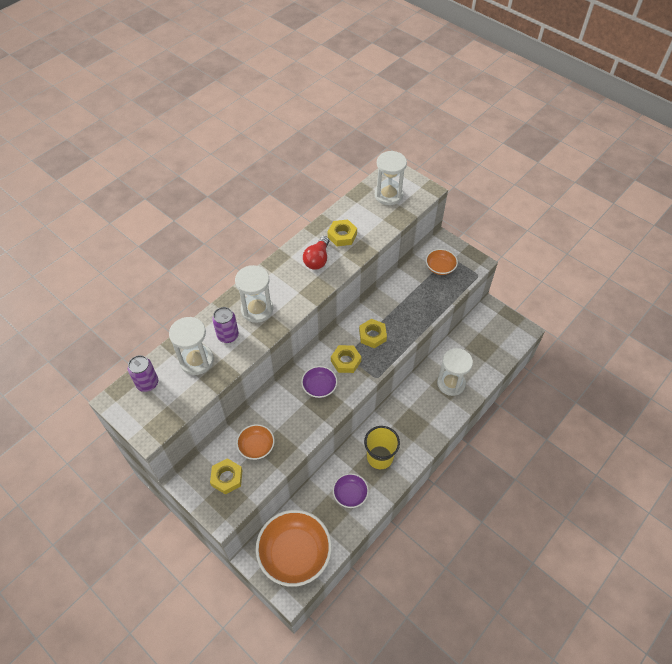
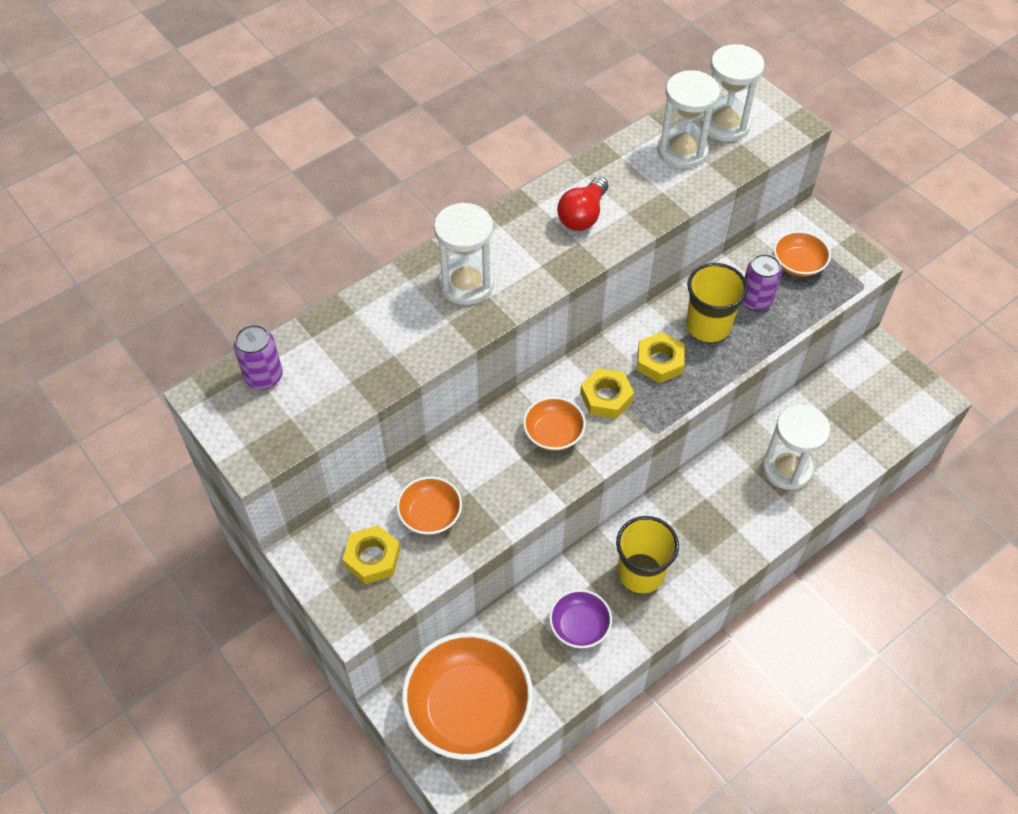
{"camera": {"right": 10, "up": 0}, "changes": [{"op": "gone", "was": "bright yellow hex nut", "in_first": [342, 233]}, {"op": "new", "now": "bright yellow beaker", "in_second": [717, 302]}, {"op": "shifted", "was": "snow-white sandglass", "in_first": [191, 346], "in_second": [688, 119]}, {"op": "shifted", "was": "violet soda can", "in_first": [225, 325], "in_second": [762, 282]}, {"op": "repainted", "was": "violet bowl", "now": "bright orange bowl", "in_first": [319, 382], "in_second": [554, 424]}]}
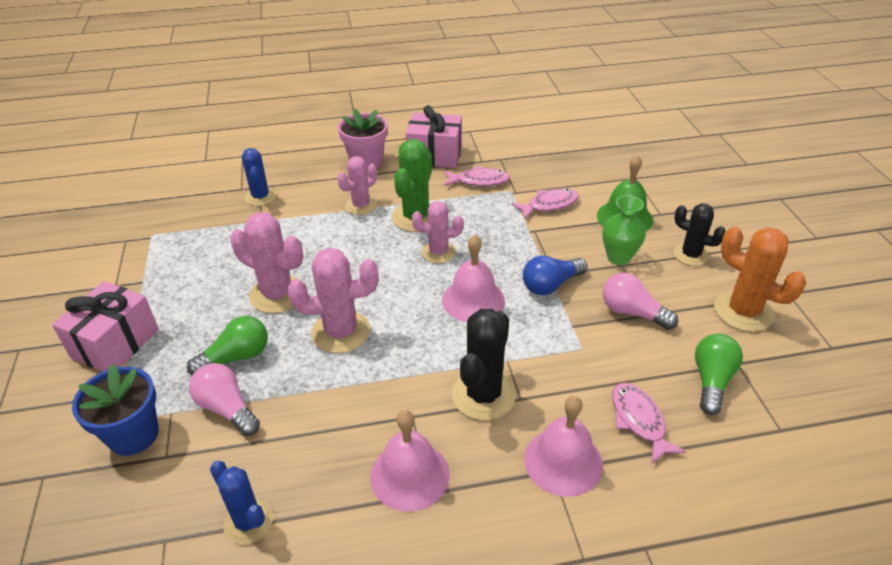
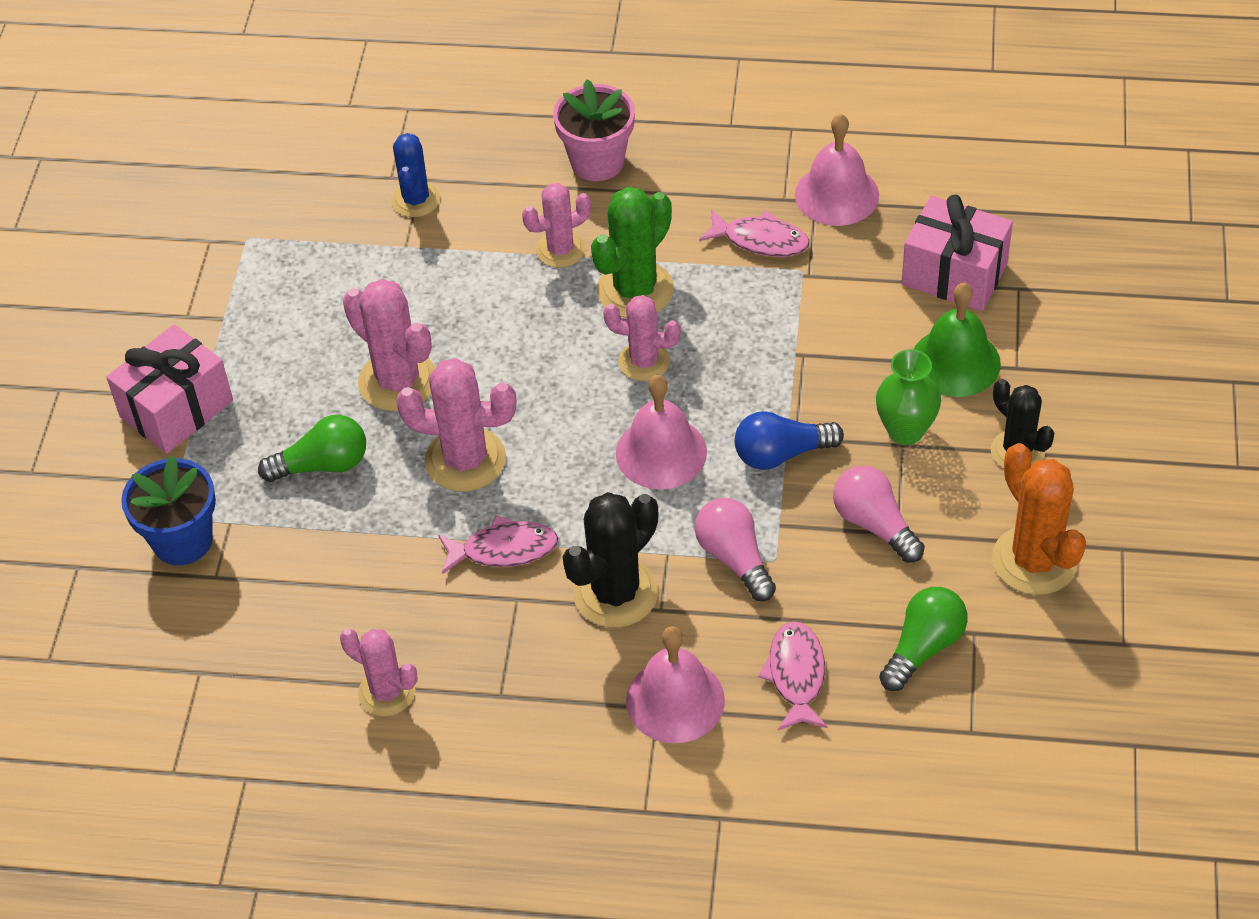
{"camera": {"right": 20, "up": 10}, "changes": [{"op": "gone", "was": "blue cactus", "in_first": [241, 503]}, {"op": "new", "now": "rosy cactus", "in_second": [379, 672]}, {"op": "shifted", "was": "rosy lightbulb", "in_first": [224, 399], "in_second": [735, 549]}, {"op": "shifted", "was": "rosy school bell", "in_first": [410, 461], "in_second": [837, 169]}, {"op": "shifted", "was": "rosy wrapped gift", "in_first": [434, 136], "in_second": [957, 252]}, {"op": "shifted", "was": "rosy toy fish", "in_first": [545, 203], "in_second": [498, 545]}]}
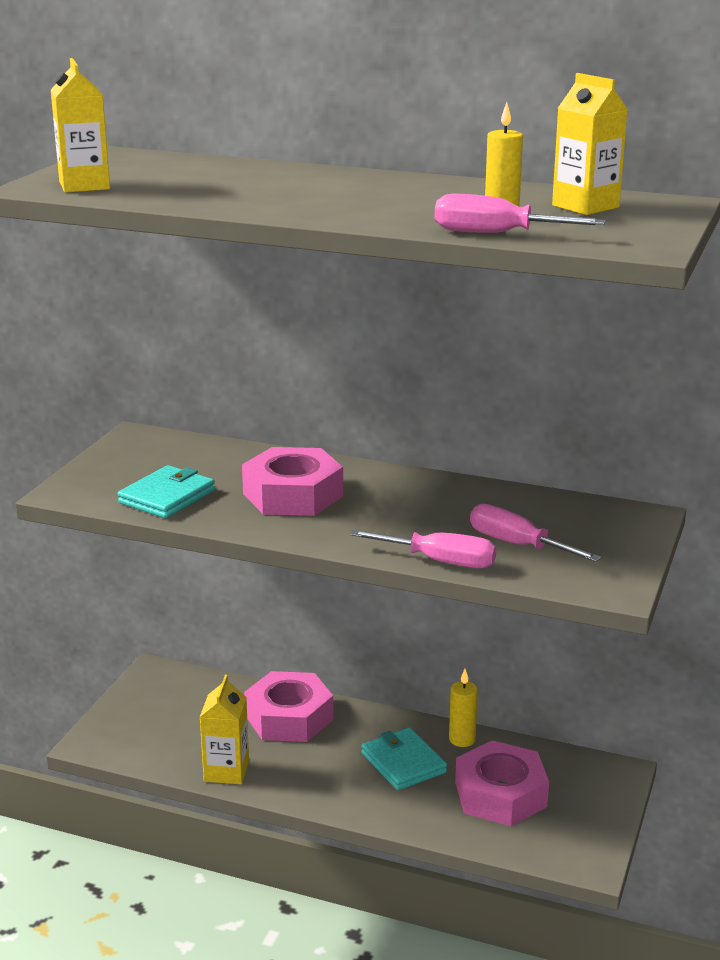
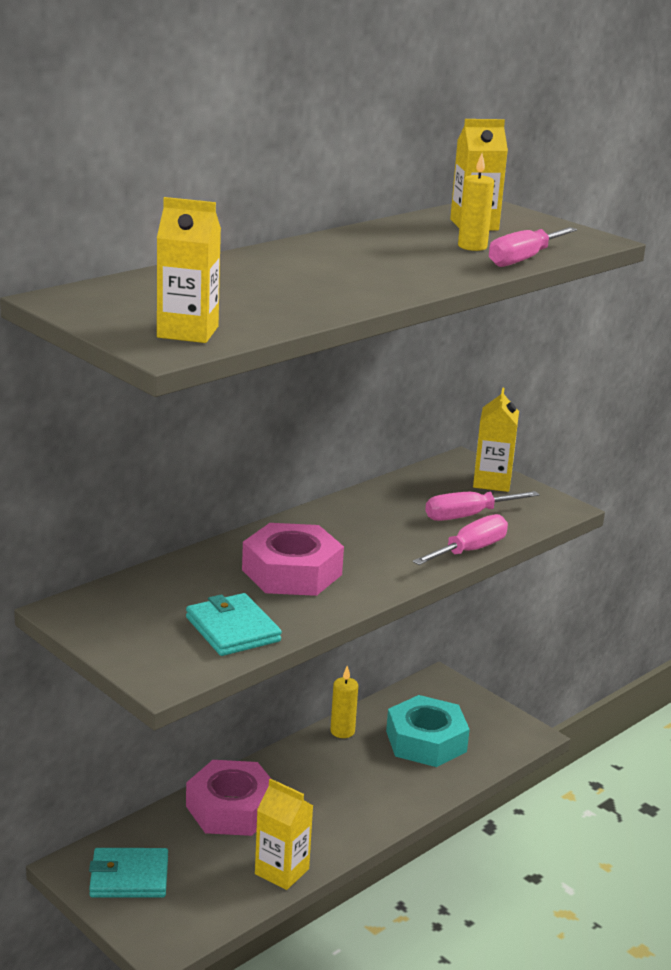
{"camera": {"right": -65, "up": 0}, "changes": [{"op": "new", "now": "bright yellow juice carton", "in_second": [496, 440]}, {"op": "shifted", "was": "aqua card wallet", "in_first": [404, 758], "in_second": [128, 873]}, {"op": "repainted", "was": "rosy hex nut", "now": "aqua hex nut", "in_first": [502, 783], "in_second": [428, 731]}]}
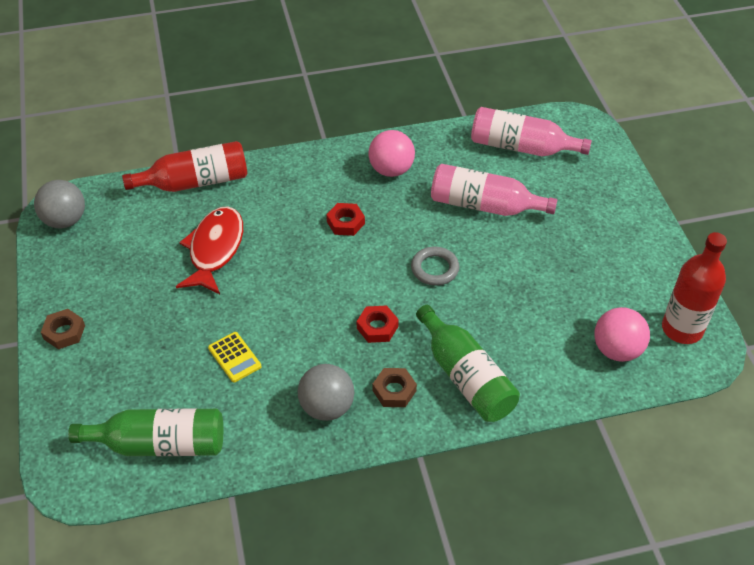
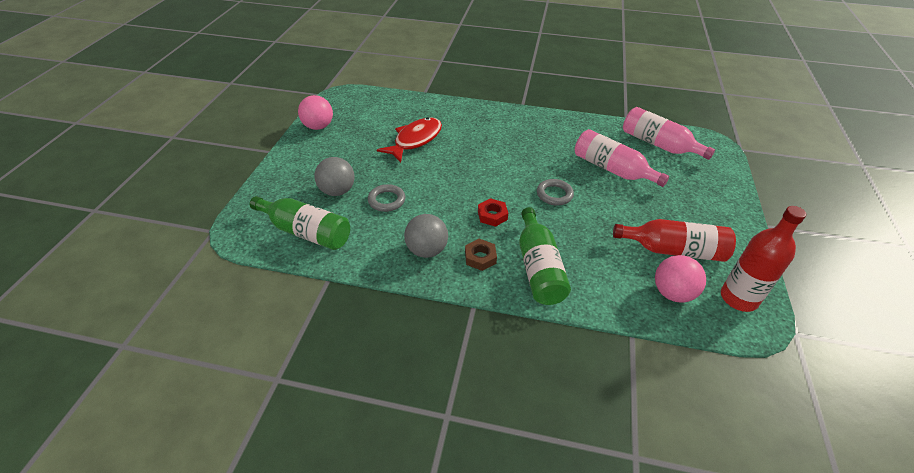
{"camera": {"right": 25, "up": -5}, "changes": [{"op": "gone", "was": "brown hex nut", "in_first": [63, 329]}, {"op": "gone", "was": "red hex nut", "in_first": [345, 219]}, {"op": "shifted", "was": "grey ball", "in_first": [59, 204], "in_second": [334, 176]}, {"op": "shifted", "was": "red flask", "in_first": [184, 166], "in_second": [674, 240]}, {"op": "shifted", "was": "rosy ball", "in_first": [391, 153], "in_second": [315, 112]}, {"op": "swapped", "was": "bright yellow adding machine", "now": "grey torus", "in_first": [234, 357], "in_second": [386, 198]}]}
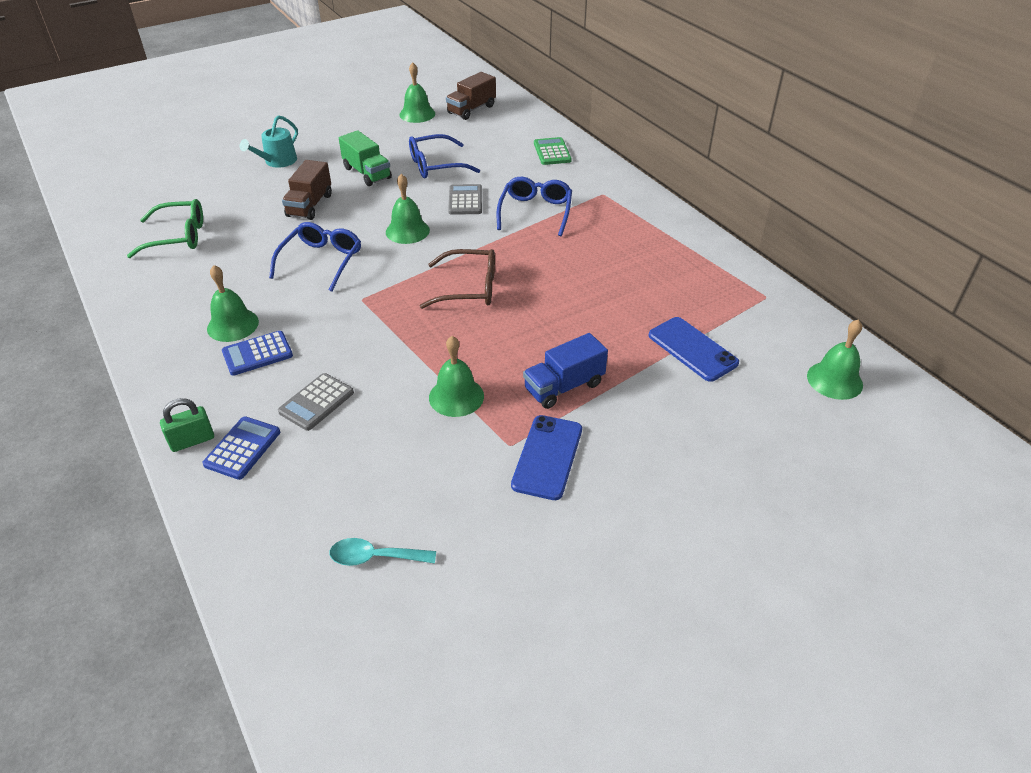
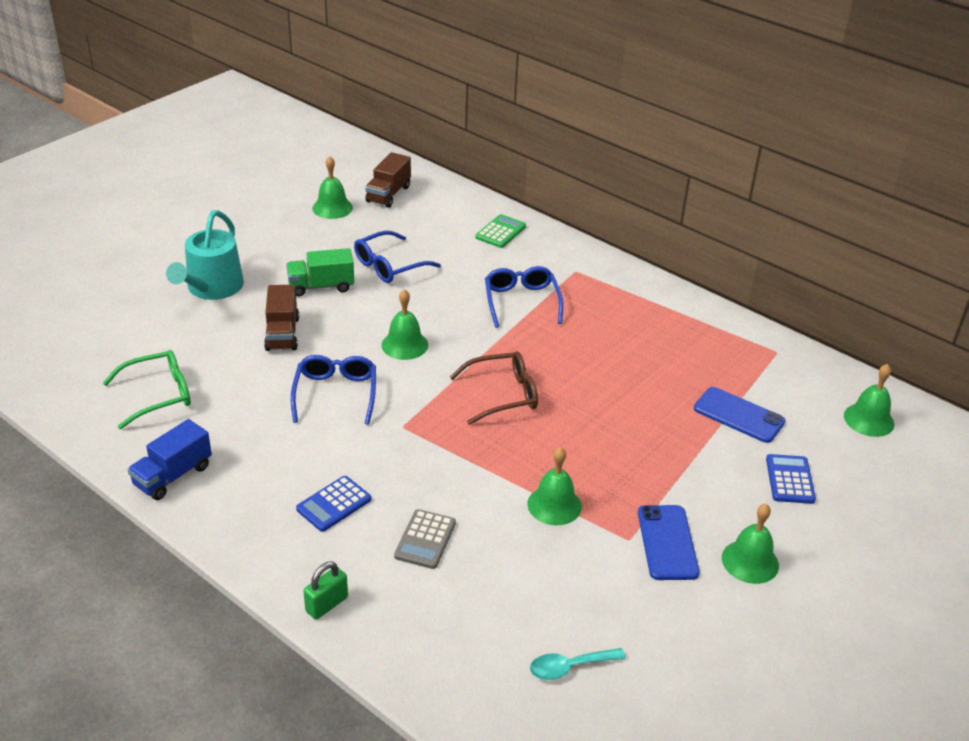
{"camera": {"right": -20, "up": -5}, "changes": [{"op": "gone", "was": "grey adding machine", "in_first": [465, 199]}, {"op": "shifted", "was": "blue adding machine", "in_first": [241, 448], "in_second": [791, 479]}, {"op": "shifted", "was": "emerald school bell", "in_first": [233, 303], "in_second": [750, 544]}, {"op": "shifted", "was": "blue truck", "in_first": [565, 371], "in_second": [169, 459]}, {"op": "rotated", "was": "emerald truck", "in_first": [365, 158], "in_second": [320, 272], "clockwise": 135}, {"op": "rotated", "was": "emerald adding machine", "in_first": [553, 151], "in_second": [501, 231], "clockwise": 60}, {"op": "scaled", "was": "aqua watering can", "in_first": [269, 141], "in_second": [205, 255], "ratio": 1.56}]}
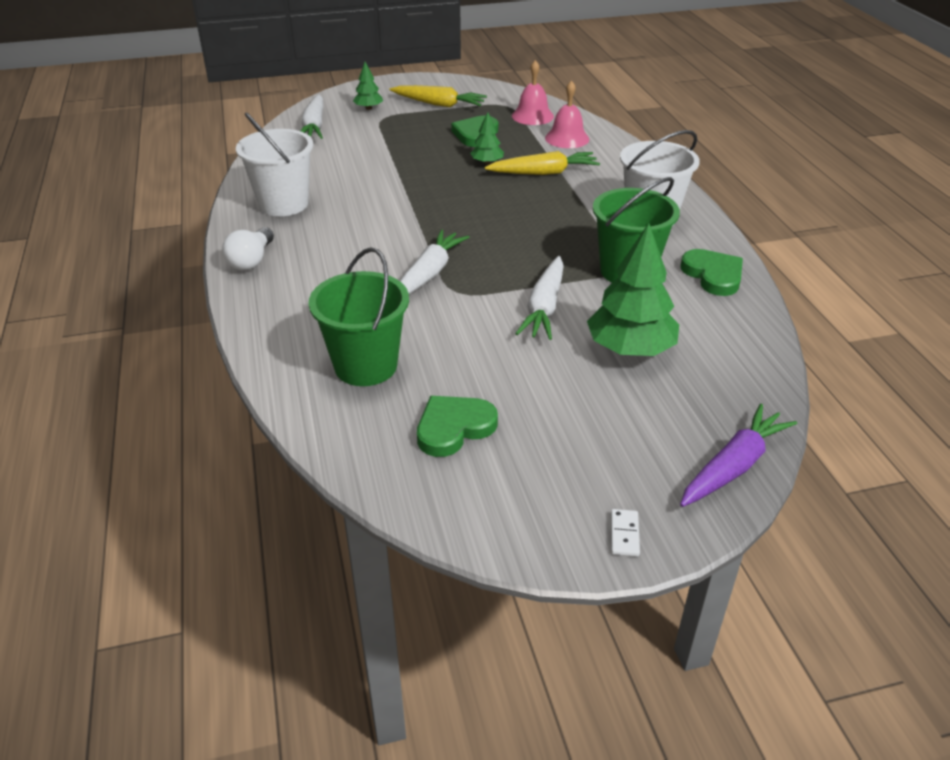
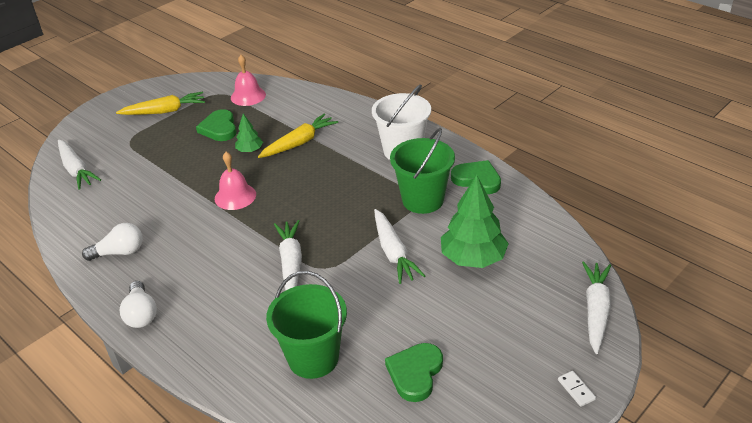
{"camera": {"right": -30, "up": 0}, "changes": [{"op": "gone", "was": "emerald tree", "in_first": [368, 86]}, {"op": "shifted", "was": "rosy school bell", "in_first": [567, 114], "in_second": [235, 181]}, {"op": "swapped", "was": "snow-white bucket", "now": "snow-white lightbulb", "in_first": [275, 164], "in_second": [112, 242]}, {"op": "repainted", "was": "violet carrot", "now": "snow-white carrot", "in_first": [738, 455], "in_second": [596, 307]}]}
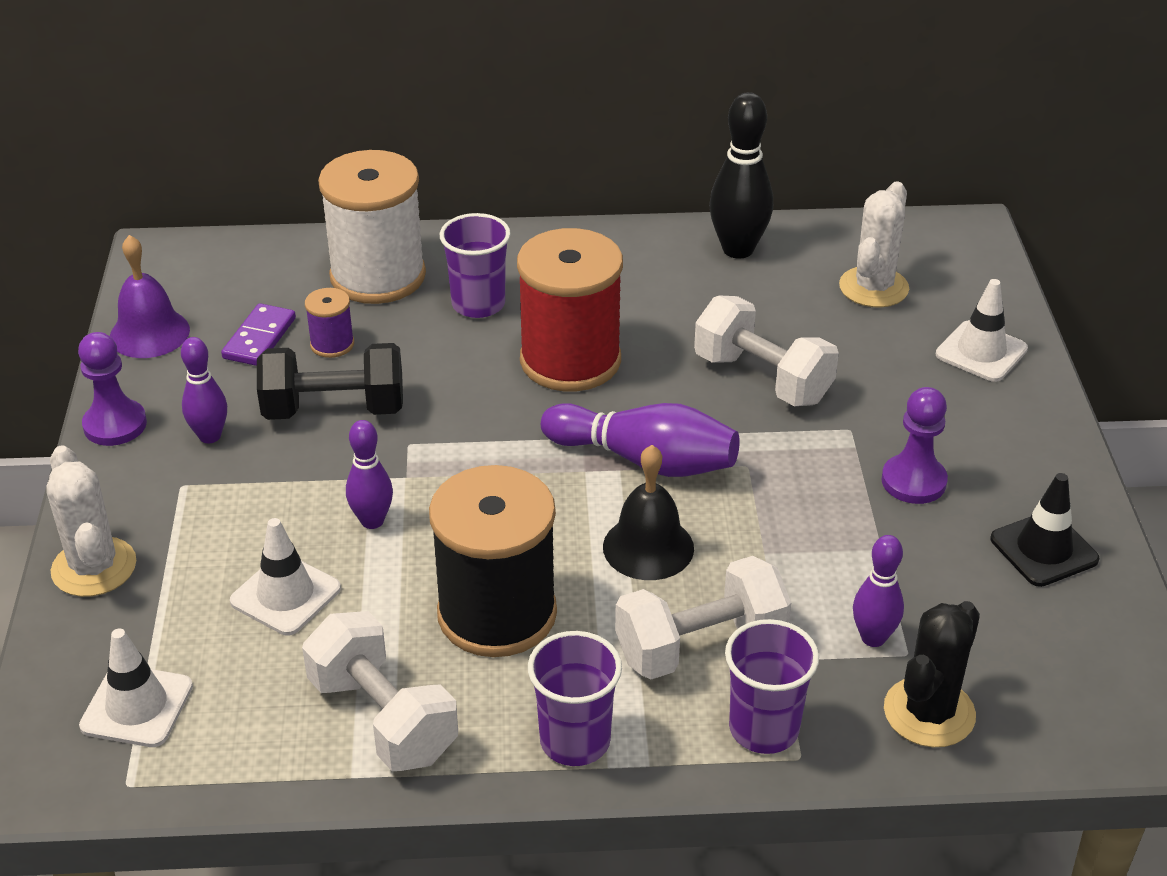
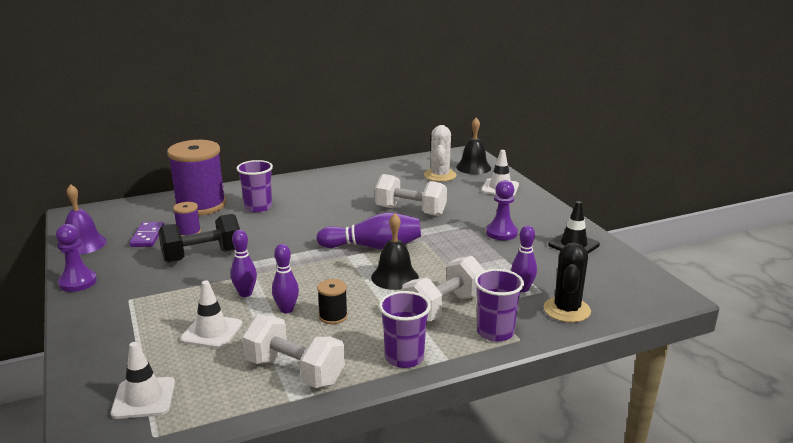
{"camera": {"right": -20, "up": -15}, "changes": [{"op": "gone", "was": "snow-white cactus", "in_first": [91, 521]}, {"op": "gone", "was": "red bobbin", "in_first": [570, 309]}, {"op": "gone", "was": "ebony tenpin", "in_first": [741, 175]}, {"op": "new", "now": "ebony school bell", "in_second": [473, 146]}, {"op": "shifted", "was": "violet tenpin", "in_first": [204, 390], "in_second": [285, 278]}, {"op": "repainted", "was": "snow-white bobbin", "now": "violet bobbin", "in_first": [372, 227], "in_second": [196, 178]}, {"op": "scaled", "was": "ebony bobbin", "in_first": [493, 561], "in_second": [332, 301], "ratio": 0.44}]}
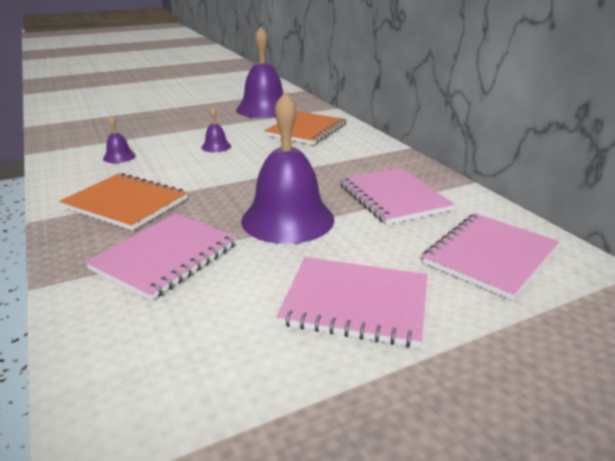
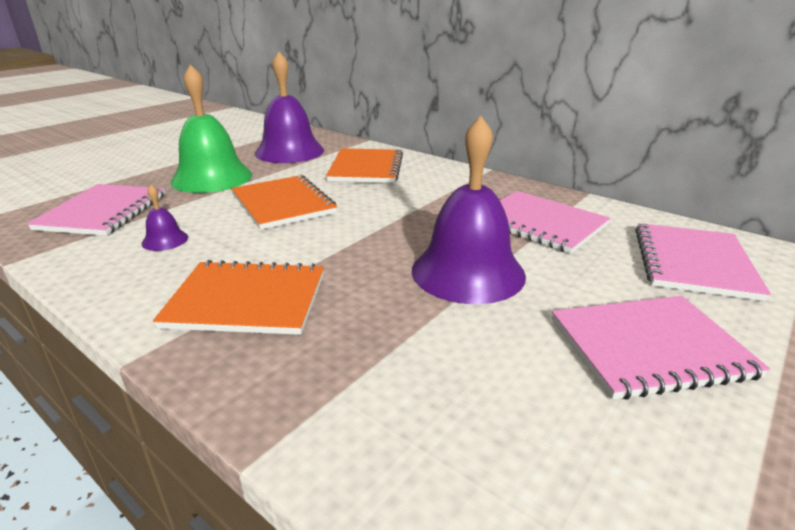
{"camera": {"right": -25, "up": 0}, "changes": [{"op": "new", "now": "emerald school bell", "in_second": [211, 128]}, {"op": "shifted", "was": "rosy exercise book", "in_first": [161, 257], "in_second": [96, 210]}, {"op": "swapped", "was": "violet school bell", "now": "bright orange exercise book", "in_first": [216, 129], "in_second": [284, 202]}]}
